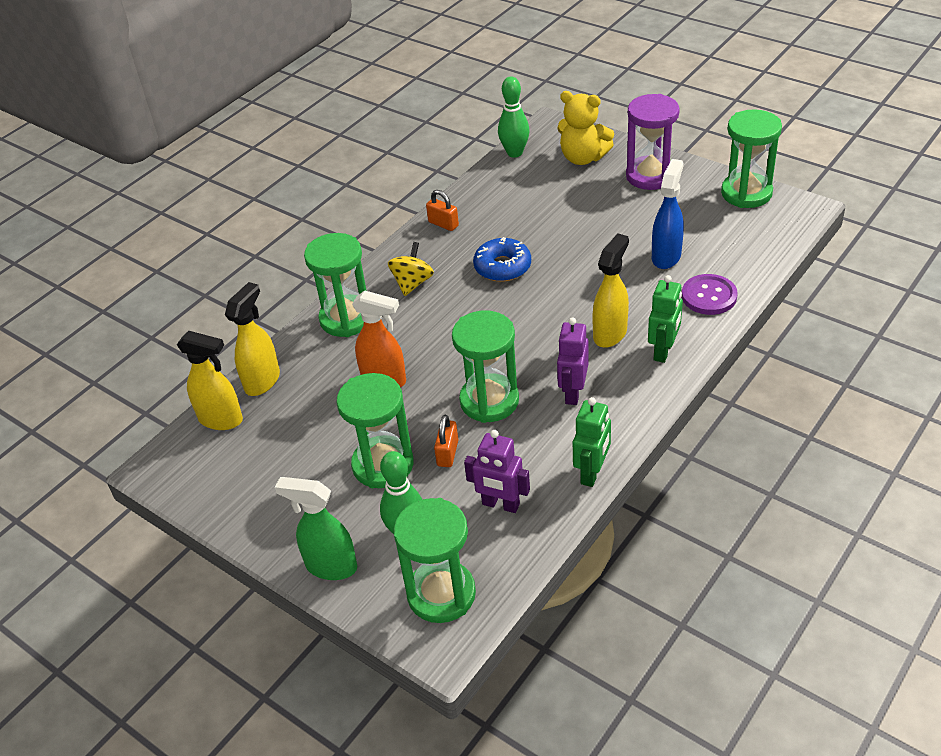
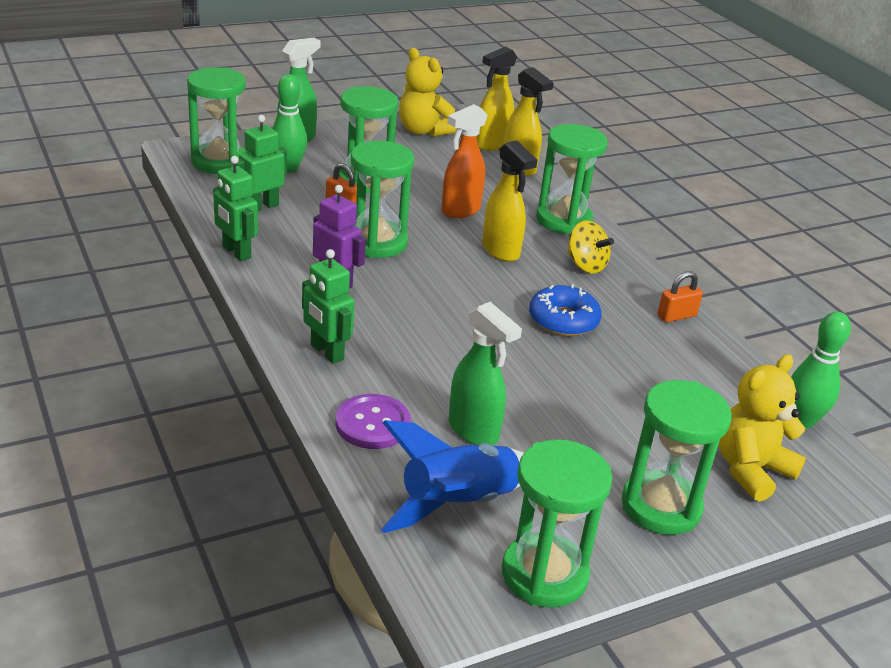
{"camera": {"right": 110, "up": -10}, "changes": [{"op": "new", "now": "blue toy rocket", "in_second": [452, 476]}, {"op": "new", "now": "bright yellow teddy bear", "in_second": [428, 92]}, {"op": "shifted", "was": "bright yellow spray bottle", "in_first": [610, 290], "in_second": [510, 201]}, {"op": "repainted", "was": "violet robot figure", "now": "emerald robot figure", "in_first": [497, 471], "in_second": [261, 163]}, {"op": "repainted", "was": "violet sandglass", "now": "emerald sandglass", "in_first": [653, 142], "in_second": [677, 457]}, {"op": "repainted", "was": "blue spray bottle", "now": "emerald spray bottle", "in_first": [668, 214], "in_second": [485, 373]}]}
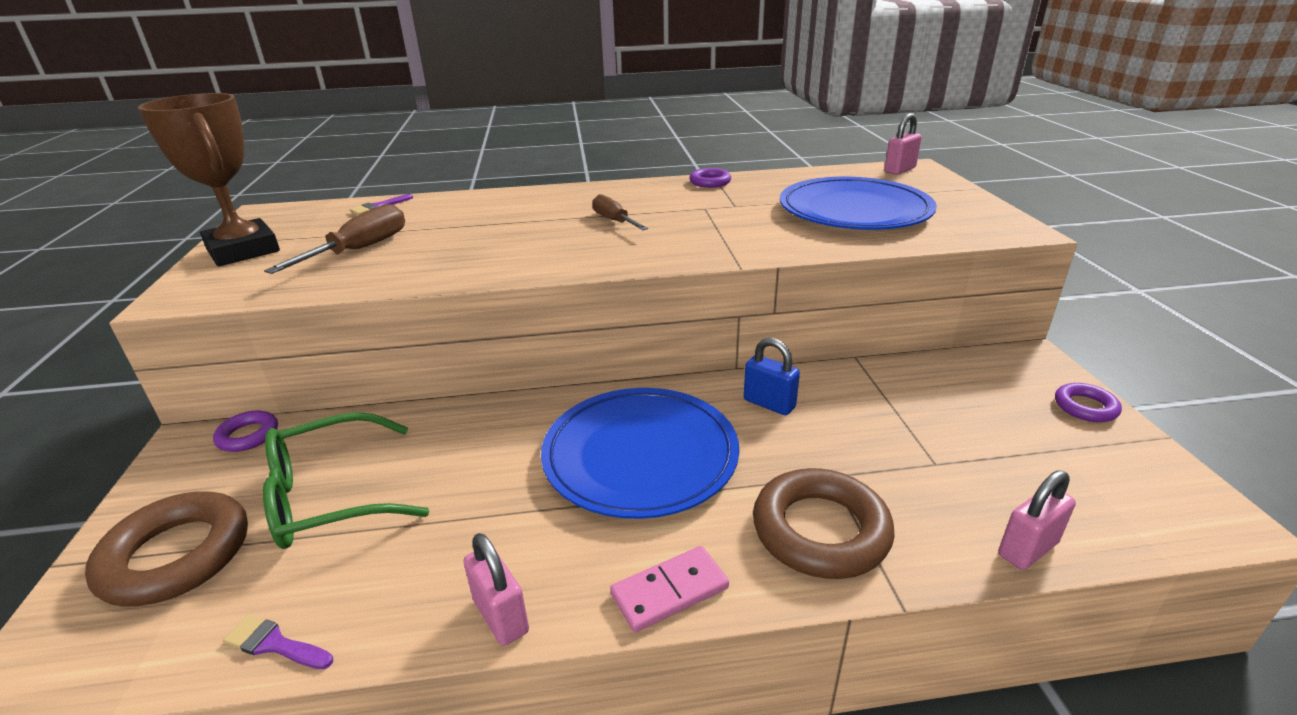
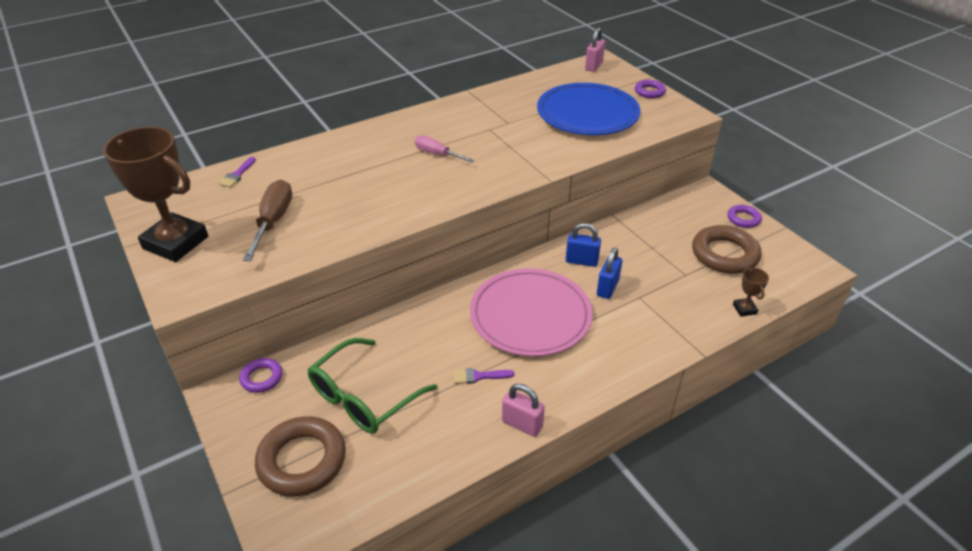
{"camera": {"right": -25, "up": 10}, "changes": [{"op": "gone", "was": "rosy domino piece", "in_first": [669, 589]}, {"op": "new", "now": "blue small lock", "in_second": [609, 273]}, {"op": "shifted", "was": "violet brush", "in_first": [278, 642], "in_second": [483, 376]}, {"op": "shifted", "was": "violet torus", "in_first": [710, 178], "in_second": [650, 89]}, {"op": "shifted", "was": "brown torus", "in_first": [824, 523], "in_second": [727, 249]}, {"op": "swapped", "was": "rosy small lock", "now": "brown prize cup", "in_first": [1037, 520], "in_second": [751, 292]}, {"op": "repainted", "was": "blue dinner plate", "now": "rosy dinner plate", "in_first": [640, 453], "in_second": [531, 312]}, {"op": "repainted", "was": "brown hand screwdriver", "now": "rosy hand screwdriver", "in_first": [620, 212], "in_second": [444, 149]}]}
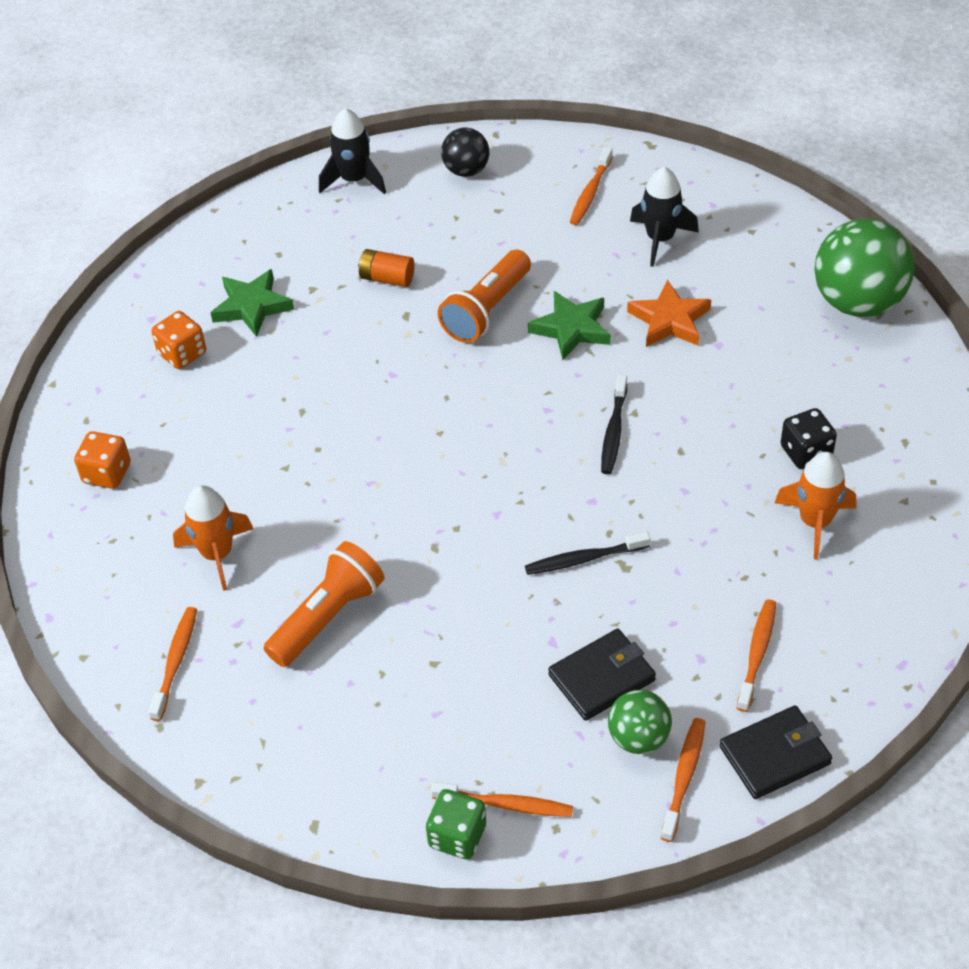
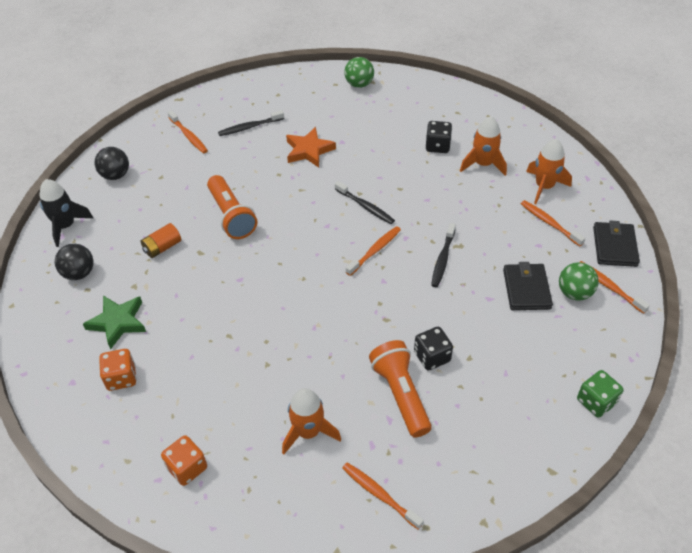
{"camera": {"right": -60, "up": 0}, "changes": [{"op": "gone", "was": "emerald star shape", "in_first": [569, 325]}, {"op": "new", "now": "ebony ball", "in_second": [74, 262]}, {"op": "new", "now": "ebony die", "in_second": [433, 349]}, {"op": "new", "now": "bright orange toy rocket", "in_second": [549, 171]}, {"op": "shifted", "was": "bright orange dental brush", "in_first": [502, 799], "in_second": [373, 251]}, {"op": "swapped", "was": "ebony toy rocket", "now": "ebony dental brush", "in_first": [664, 217], "in_second": [251, 123]}, {"op": "scaled", "was": "emerald ball", "in_first": [864, 268], "in_second": [359, 72], "ratio": 0.54}]}
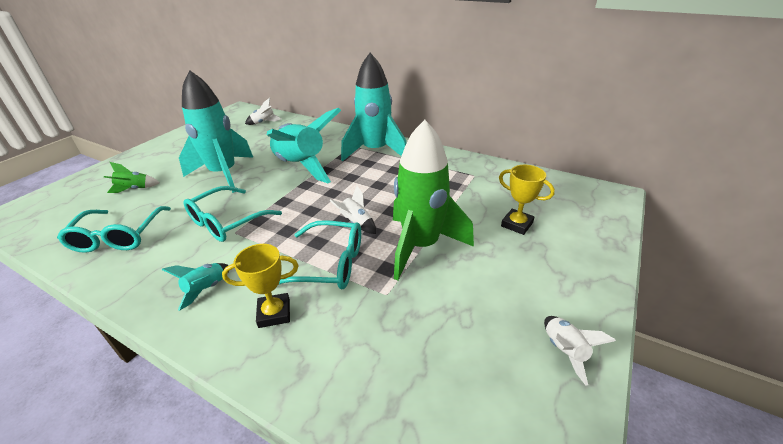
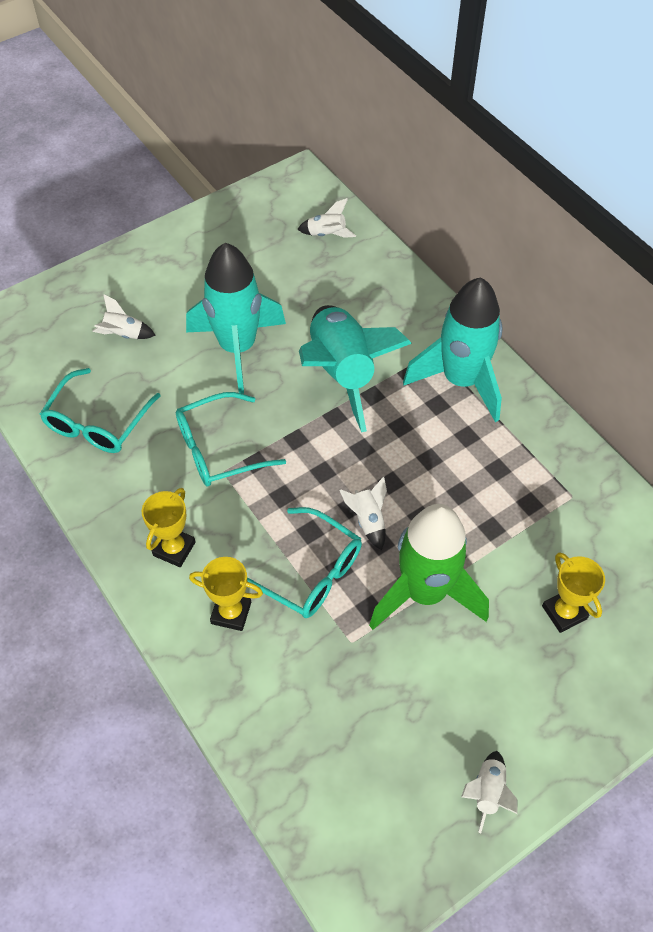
{"camera": {"right": 25, "up": 20}, "changes": [{"op": "swapped", "was": "aqua toy rocket", "now": "bright yellow prize cup", "in_first": [195, 287], "in_second": [168, 527]}, {"op": "repainted", "was": "emerald toy rocket", "now": "snow-white toy rocket", "in_first": [132, 177], "in_second": [124, 316]}]}
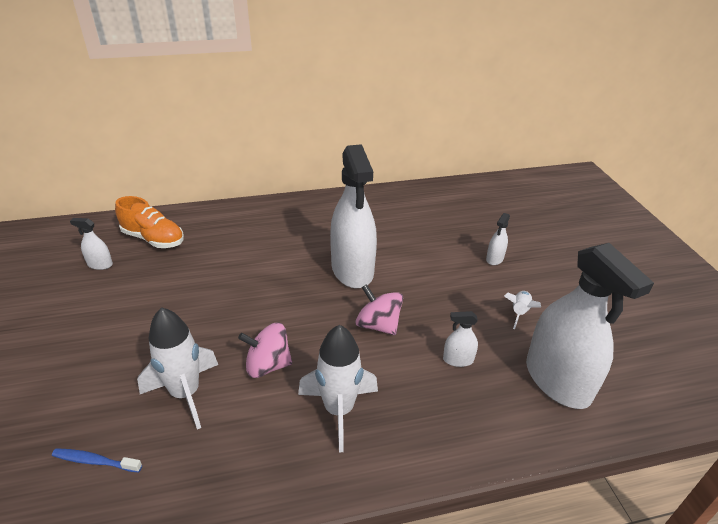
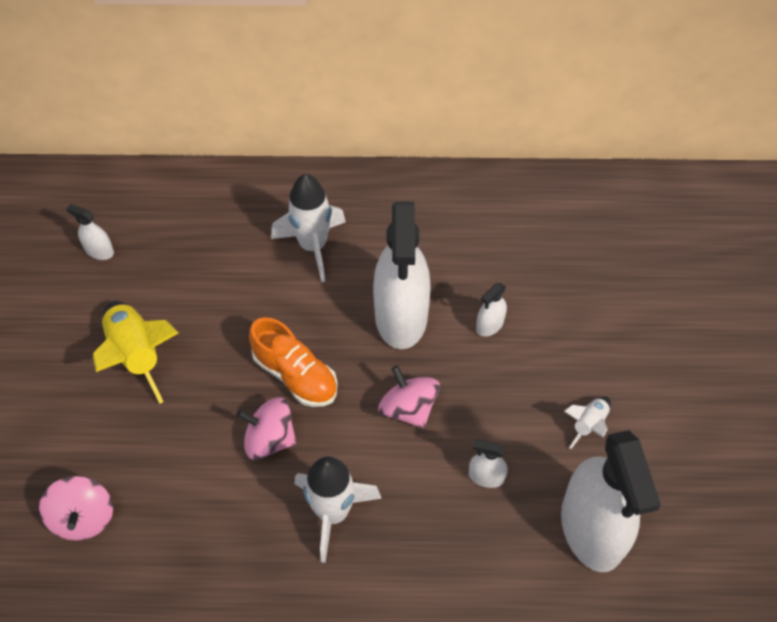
{"camera": {"right": 15, "up": 20}, "changes": [{"op": "new", "now": "bright yellow toy rocket", "in_second": [136, 352]}, {"op": "shifted", "was": "bright orange sneaker", "in_first": [149, 222], "in_second": [293, 362]}, {"op": "shifted", "was": "snow-white toy rocket", "in_first": [177, 368], "in_second": [308, 228]}, {"op": "shifted", "was": "snow-white spray bottle", "in_first": [498, 239], "in_second": [491, 310]}, {"op": "swapped", "was": "blue dental brush", "now": "rosy spinning top", "in_first": [97, 460], "in_second": [76, 508]}]}
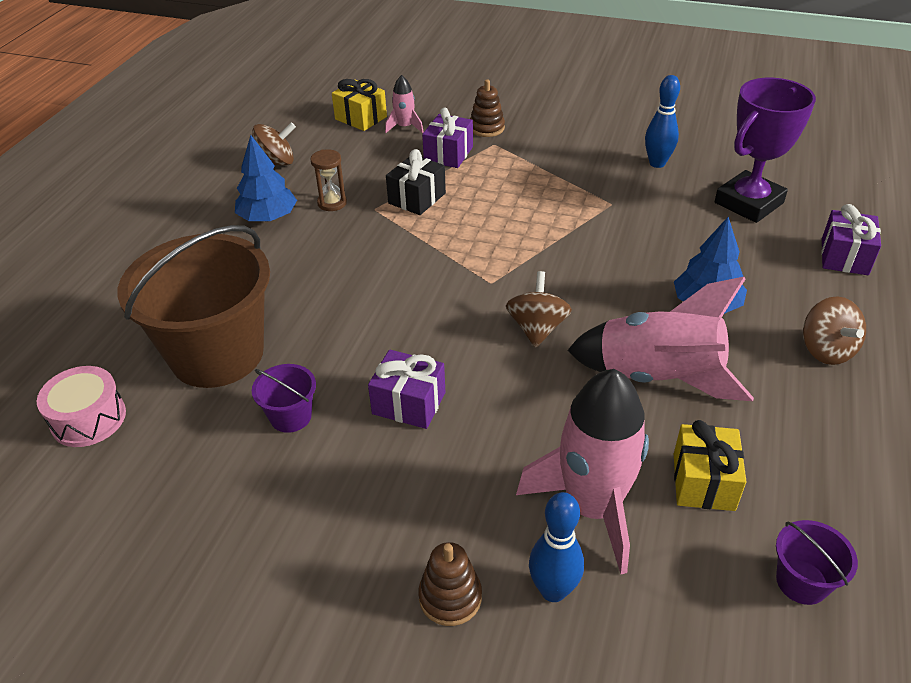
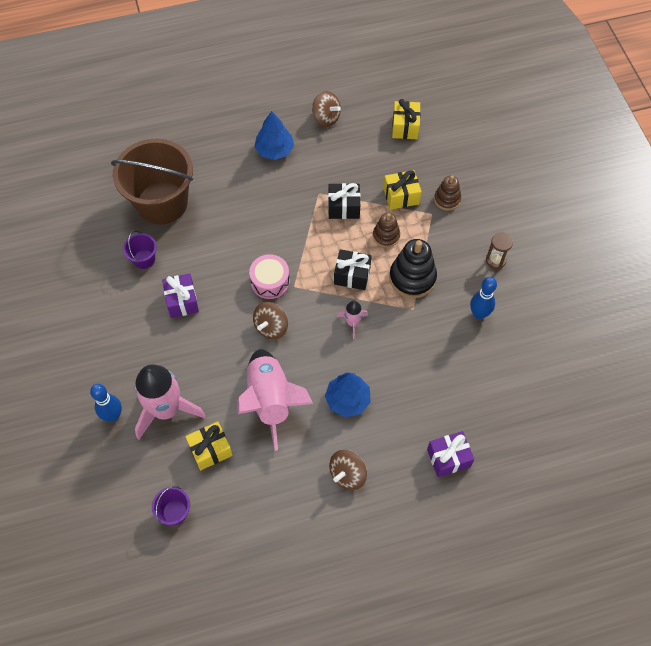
{"camera": {"right": 55, "up": 20}, "changes": [{"op": "gone", "was": "violet prize cup", "in_first": [765, 150]}, {"op": "new", "now": "ebony wrapped gift", "in_second": [352, 269]}, {"op": "new", "now": "ebony stacking toy", "in_second": [413, 268]}, {"op": "shifted", "was": "rosy drum", "in_first": [81, 406], "in_second": [269, 276]}, {"op": "shifted", "was": "brown sandglass", "in_first": [328, 180], "in_second": [499, 250]}, {"op": "shifted", "was": "rosy toy rocket", "in_first": [404, 104], "in_second": [352, 320]}, {"op": "shifted", "was": "brown stacking toy", "in_first": [450, 584], "in_second": [386, 230]}, {"op": "repainted", "was": "violet wrapped gift", "now": "bright yellow wrapped gift", "in_first": [447, 138], "in_second": [402, 190]}, {"op": "rotated", "was": "brown spinning top", "in_first": [539, 309], "in_second": [270, 320], "clockwise": 150}]}
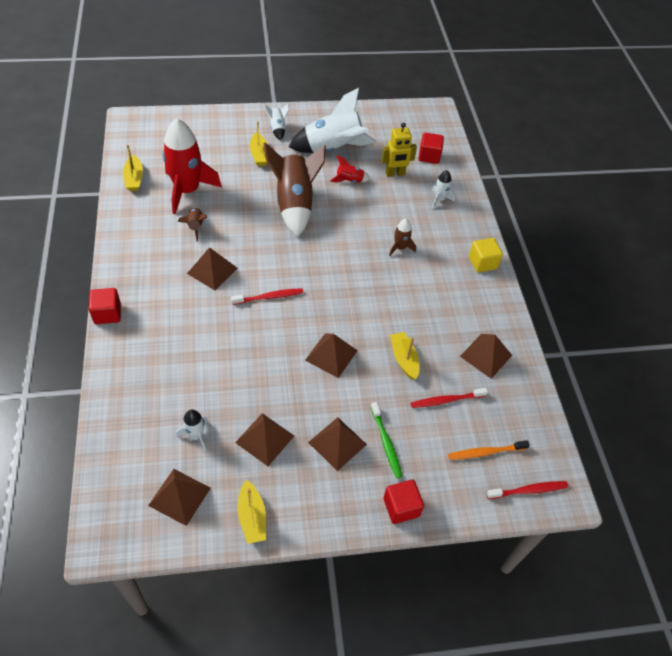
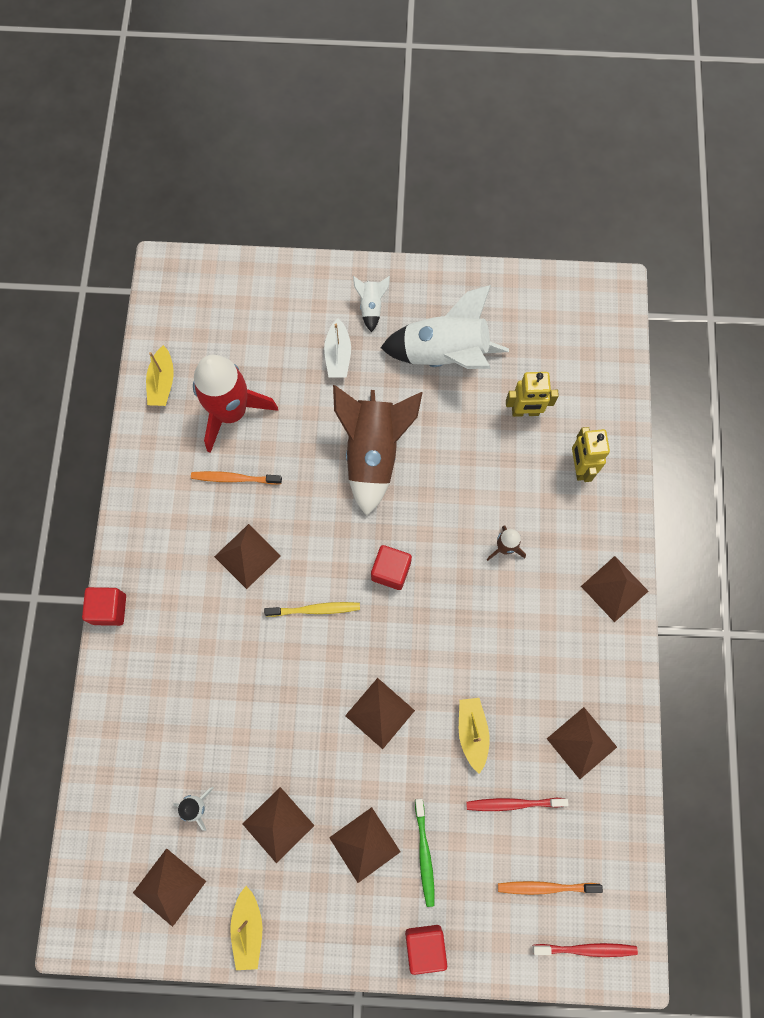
{"camera": {"right": 15, "up": 20}, "changes": [{"op": "gone", "was": "red toy rocket", "in_first": [350, 169]}, {"op": "shifted", "was": "red block", "in_first": [431, 148], "in_second": [391, 567]}, {"op": "swapped", "was": "brown toy rocket", "now": "bright orange dental brush", "in_first": [192, 225], "in_second": [236, 477]}, {"op": "swapped", "was": "snow-white toy rocket", "now": "bright yellow robot figure", "in_first": [443, 189], "in_second": [591, 454]}, {"op": "swapped", "was": "bright yellow block", "now": "brown solid pyramid", "in_first": [486, 255], "in_second": [614, 589]}, {"op": "repainted", "was": "red dental brush", "now": "bright yellow dental brush", "in_first": [267, 296], "in_second": [312, 609]}, {"op": "repainted", "was": "bright yellow sailboat", "now": "snow-white sailboat", "in_first": [259, 143], "in_second": [337, 348]}]}
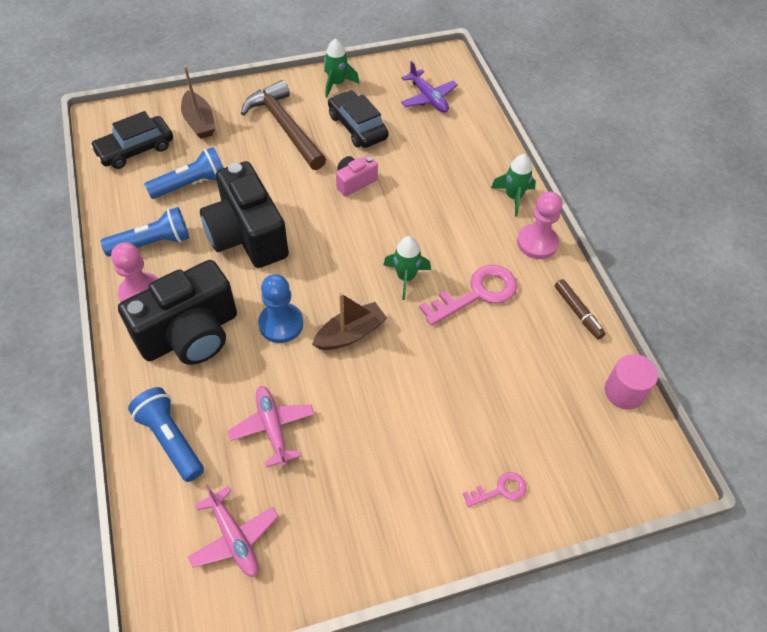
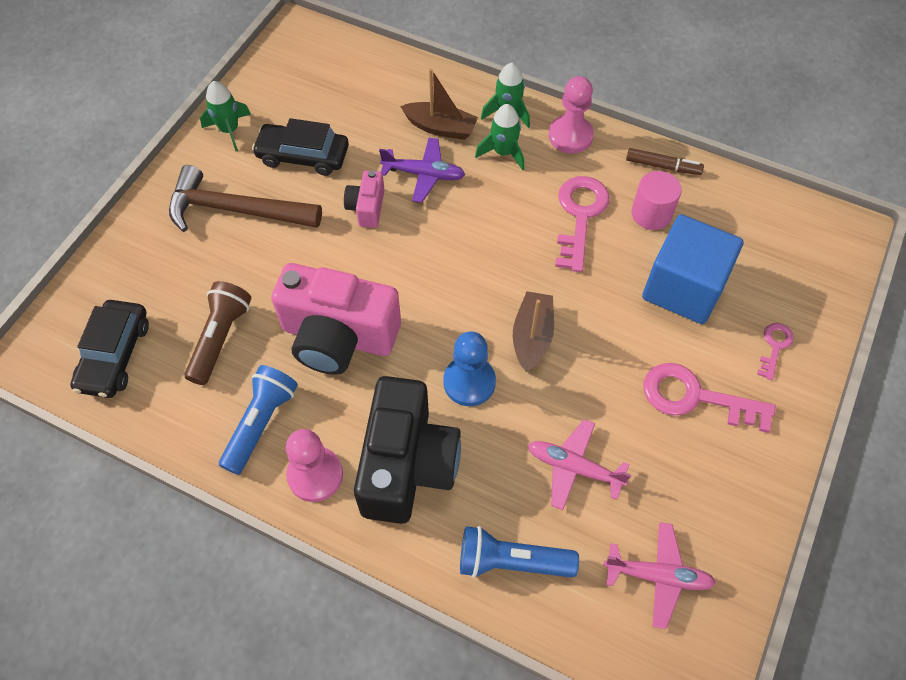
{"camera": {"right": -45, "up": 5}, "changes": [{"op": "new", "now": "blue block", "in_second": [693, 269]}, {"op": "new", "now": "rosy door key", "in_second": [709, 398]}, {"op": "shifted", "was": "brown sailboat", "in_first": [198, 102], "in_second": [439, 104]}, {"op": "shifted", "was": "emerald toy rocket", "in_first": [407, 268], "in_second": [499, 137]}, {"op": "shifted", "was": "violet plane", "in_first": [429, 87], "in_second": [422, 170]}, {"op": "shifted", "was": "rosy solid cylinder", "in_first": [631, 382], "in_second": [656, 200]}, {"op": "repainted", "was": "blue torch", "now": "brown torch", "in_first": [184, 173], "in_second": [218, 333]}, {"op": "repainted", "was": "ebony compact camera", "now": "rosy compact camera", "in_first": [244, 214], "in_second": [336, 319]}]}
